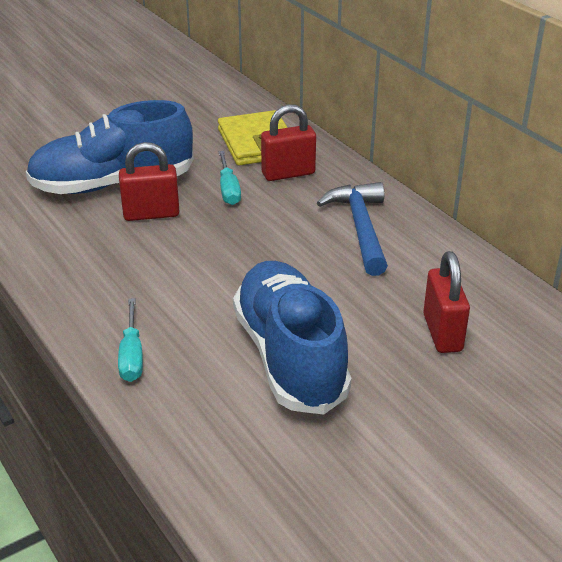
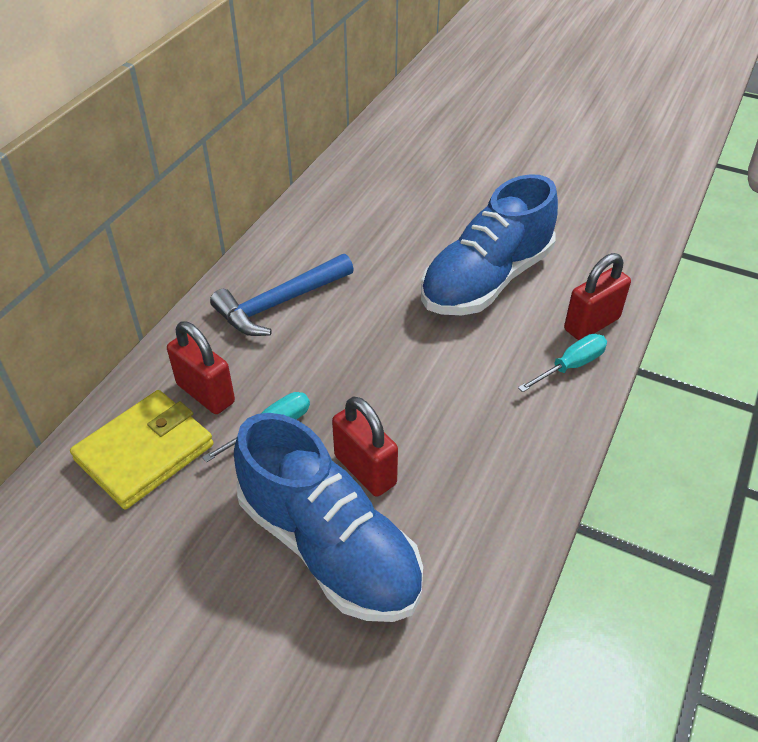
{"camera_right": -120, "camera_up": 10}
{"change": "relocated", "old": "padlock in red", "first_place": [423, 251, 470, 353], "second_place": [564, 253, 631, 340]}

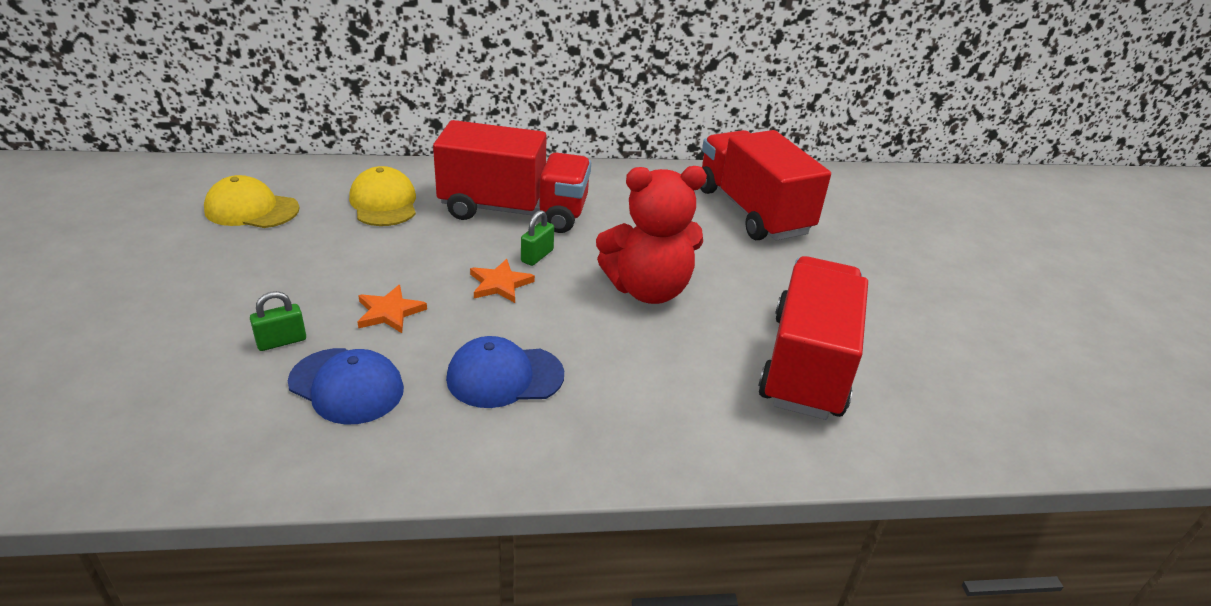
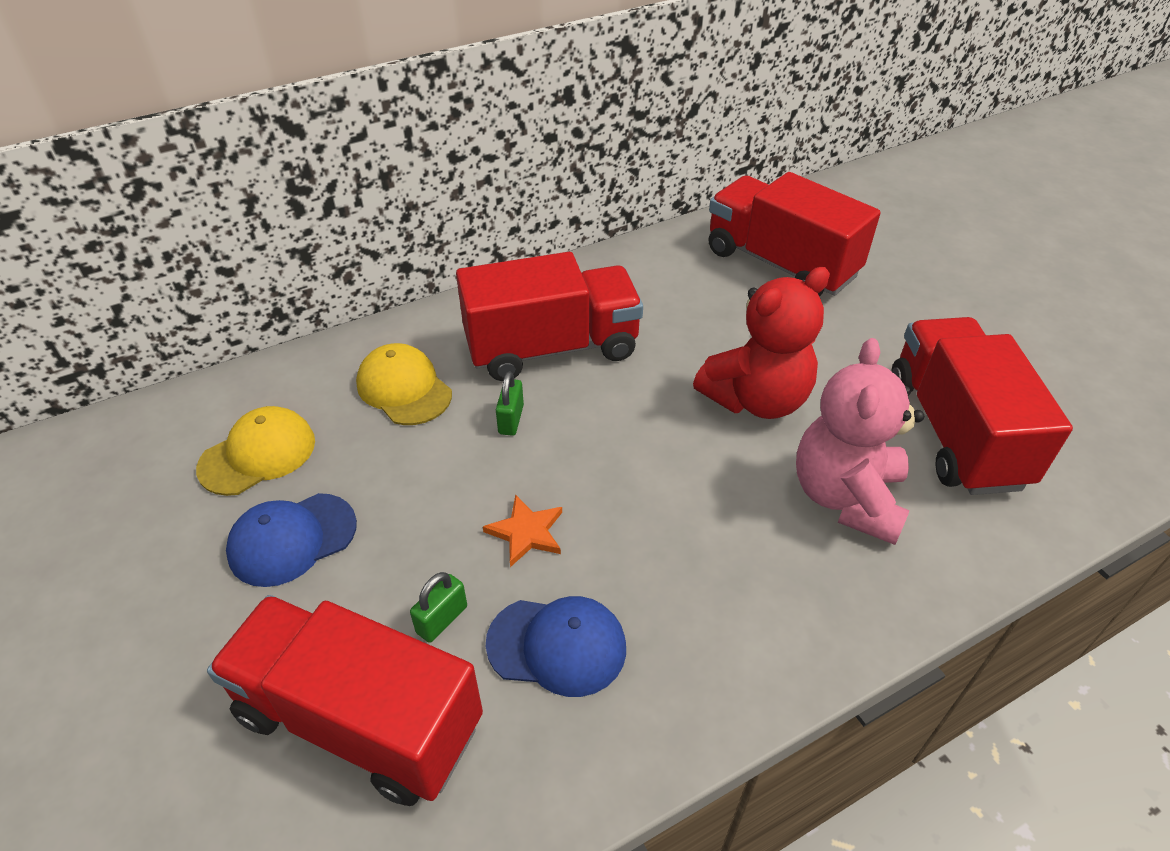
{"camera_right": -20, "camera_up": 10}
{"change": "spun", "old": "cap in yellow", "first_place": [204, 175, 300, 228], "second_place": [196, 406, 315, 496], "degrees": 150}
{"change": "relocated", "old": "cap in blue", "first_place": [446, 336, 564, 408], "second_place": [226, 493, 357, 587]}
{"change": "missing", "old": "star in orange", "first_place": [470, 259, 535, 303]}
{"change": "relocated", "old": "padlock in green", "first_place": [521, 210, 554, 266], "second_place": [496, 372, 524, 436]}
{"change": "appeared", "new": "truck in red", "second_place": [207, 595, 483, 806]}
{"change": "appeared", "new": "teddy bear in pink", "second_place": [796, 338, 924, 545]}

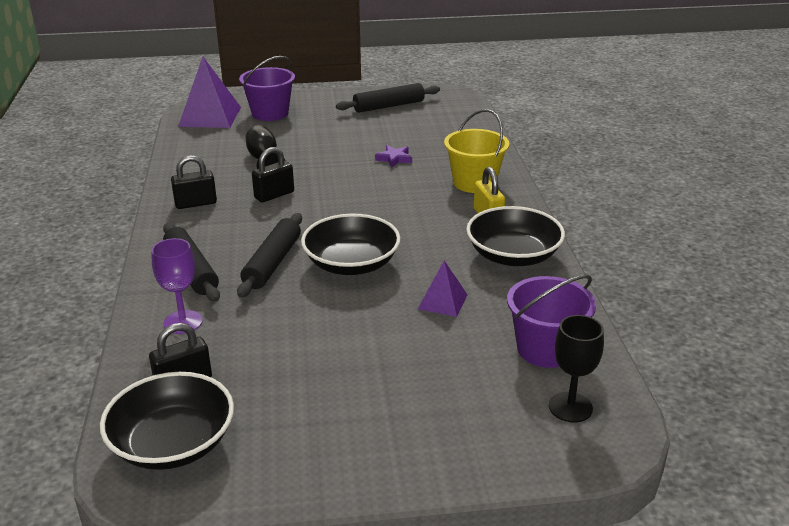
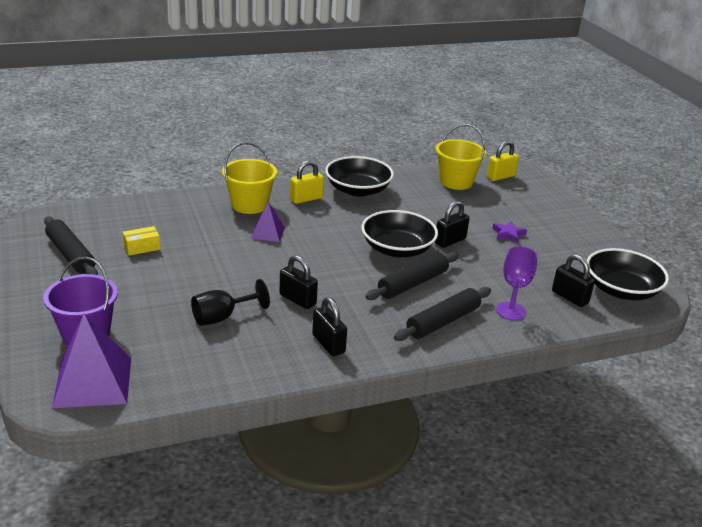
{"camera_right": -105, "camera_up": 0}
{"change": "spun", "old": "rolling pin in black", "first_place": [237, 213, 302, 298], "second_place": [365, 252, 459, 300], "degrees": -45}
{"change": "relocated", "old": "star in purple", "first_place": [375, 145, 412, 168], "second_place": [492, 221, 527, 244]}
{"change": "relocated", "old": "pyramid in purple", "first_place": [418, 261, 468, 317], "second_place": [251, 202, 285, 242]}
{"change": "colour", "old": "bucket in purple", "new": "bucket in yellow", "first_place": [507, 275, 596, 368], "second_place": [436, 124, 486, 190]}
{"change": "exchanged", "old": "goblet in black", "new": "padlock in yellow", "first_place": [549, 315, 604, 423], "second_place": [487, 141, 519, 181]}
{"change": "appeared", "new": "box in yellow", "second_place": [122, 226, 161, 256]}
{"change": "appeared", "new": "padlock in black", "second_place": [435, 201, 470, 248]}

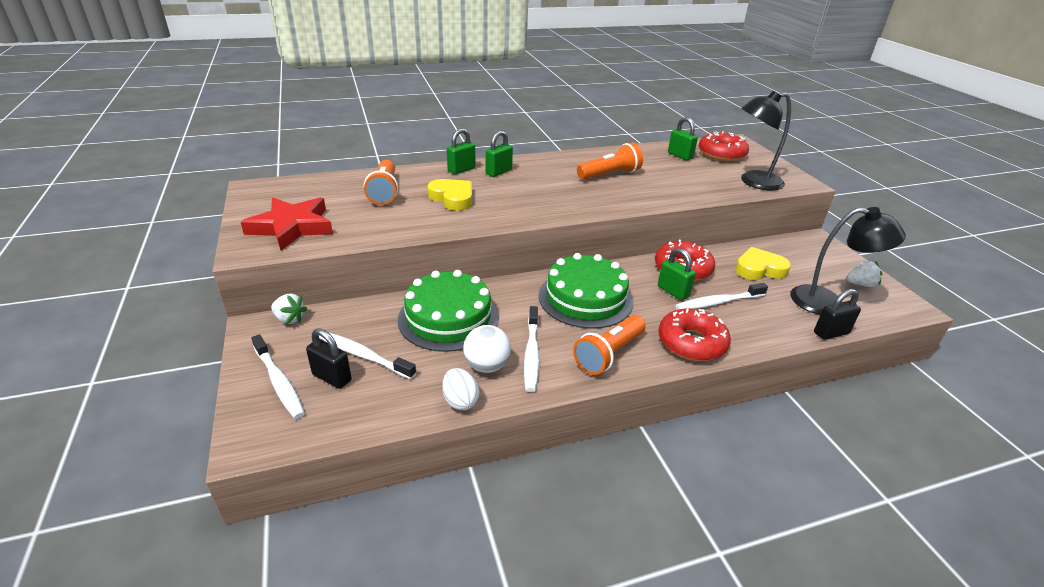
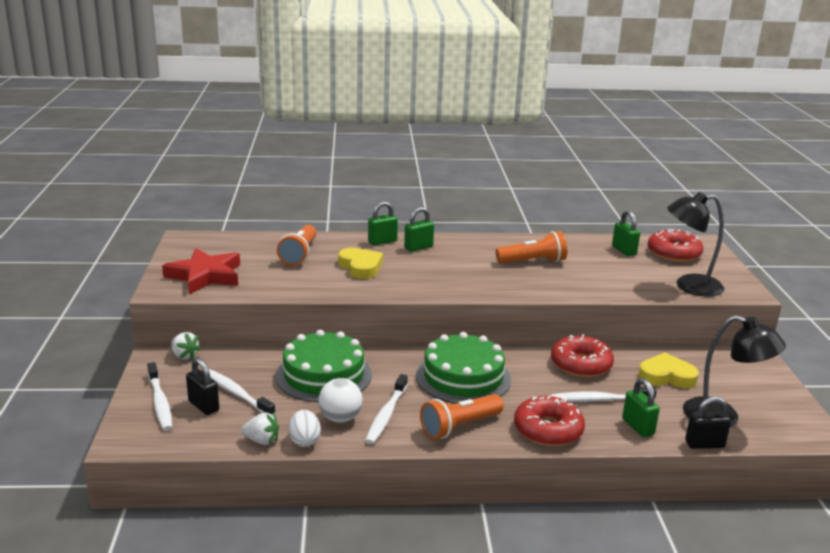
{"camera_right": 15, "camera_up": -10}
{"change": "relocated", "old": "padlock in green", "first_place": [658, 248, 696, 300], "second_place": [622, 378, 660, 437]}
{"change": "relocated", "old": "strawberry in white", "first_place": [847, 260, 883, 287], "second_place": [241, 412, 279, 445]}

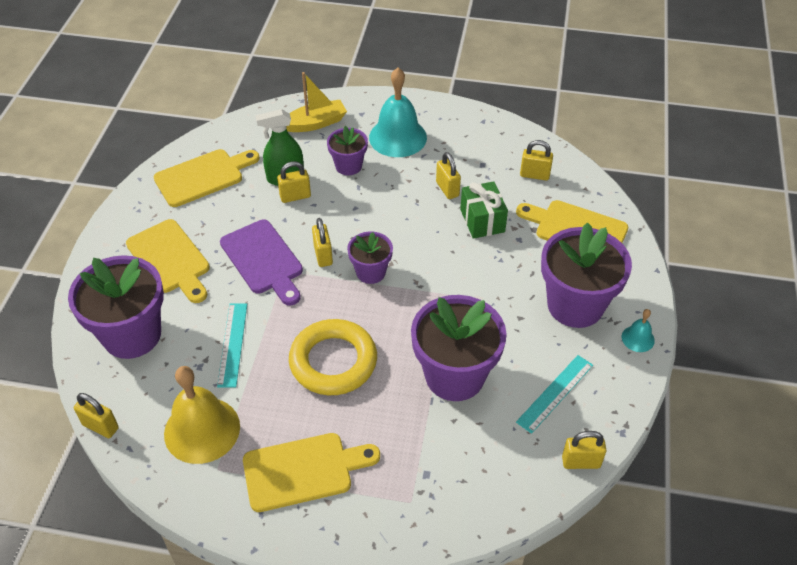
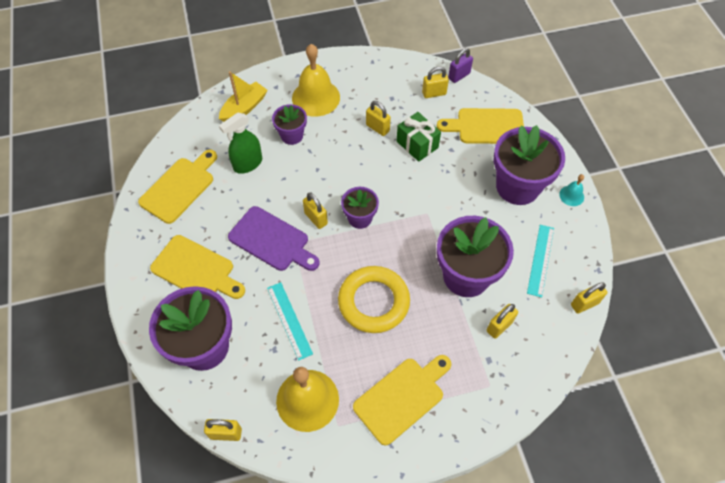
{"camera_right": -25, "camera_up": 10}
{"change": "relocated", "old": "padlock in yellow", "first_place": [277, 161, 311, 203], "second_place": [487, 304, 518, 339]}
{"change": "colour", "old": "bell in turquoise", "new": "bell in yellow", "first_place": [369, 68, 427, 157], "second_place": [292, 44, 340, 117]}
{"change": "appeared", "new": "padlock in purple", "second_place": [448, 48, 473, 83]}

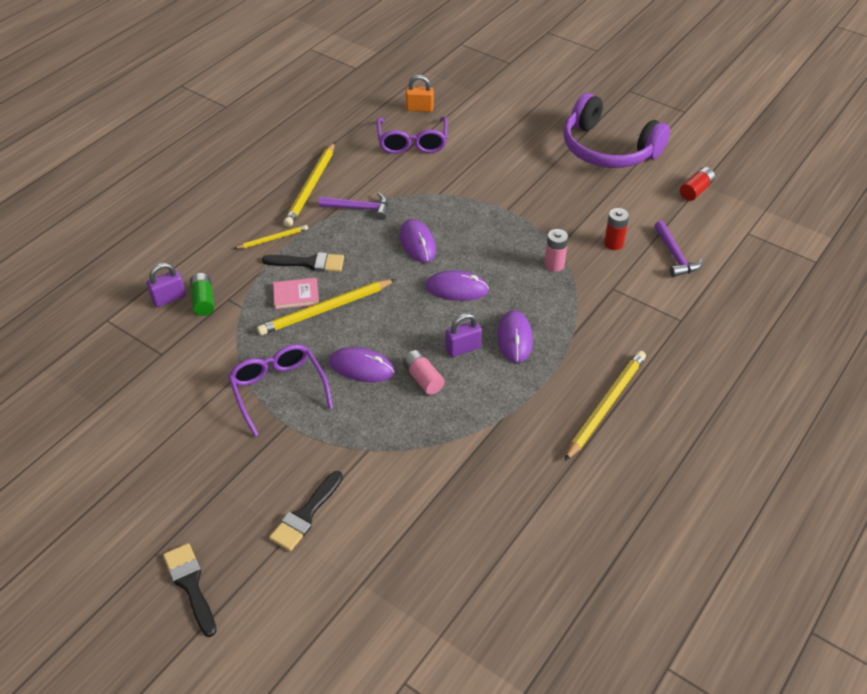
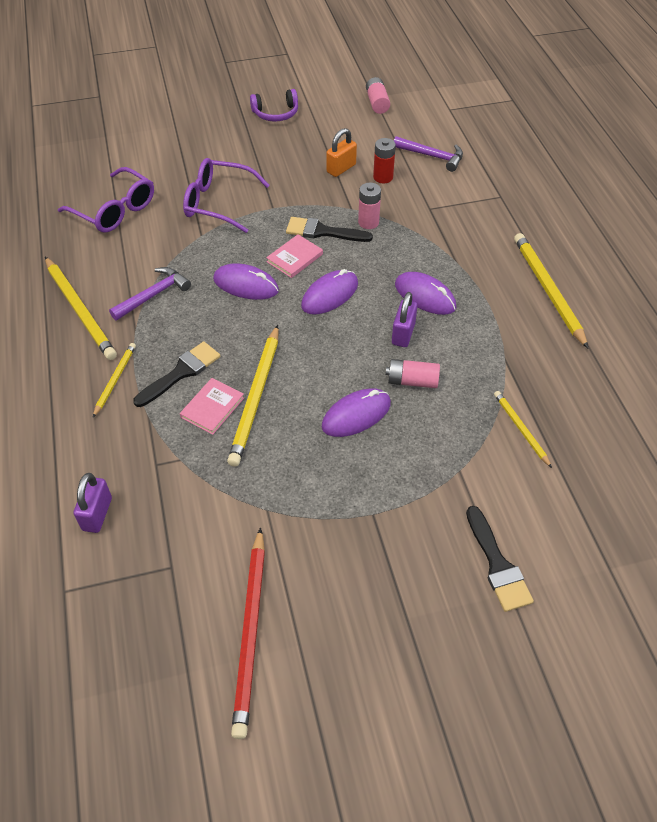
{"camera_right": -50, "camera_up": 5}
{"change": "relocated", "old": "brush in black", "first_place": [163, 543, 216, 637], "second_place": [286, 217, 373, 242]}
{"change": "missing", "old": "battery in green", "first_place": [190, 273, 214, 316]}
{"change": "relocated", "old": "glasses in purple", "first_place": [228, 344, 333, 437], "second_place": [183, 158, 270, 233]}
{"change": "relocated", "old": "padlock in orange", "first_place": [406, 75, 434, 112], "second_place": [326, 128, 357, 177]}
{"change": "size", "old": "headphones in purple", "first_place": [563, 93, 670, 168], "second_place": [250, 89, 298, 122], "factor": 0.47}
{"change": "colour", "old": "battery in red", "new": "battery in pink", "first_place": [680, 167, 715, 201], "second_place": [366, 77, 390, 114]}
{"change": "appeared", "new": "pencil in red", "second_place": [231, 527, 265, 739]}
{"change": "appeared", "new": "book in pink", "second_place": [266, 234, 323, 278]}
{"change": "appeared", "new": "pencil in yellow", "second_place": [494, 391, 552, 468]}

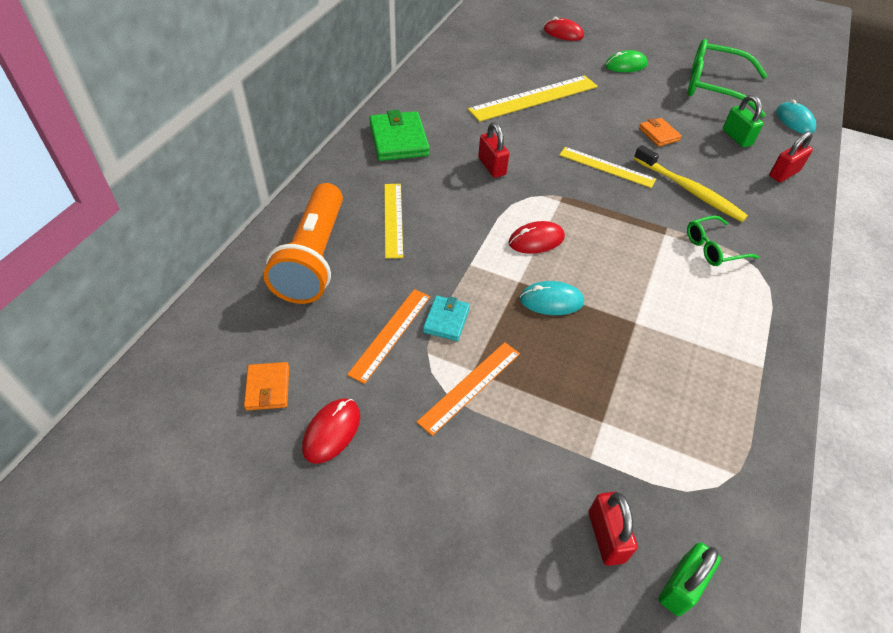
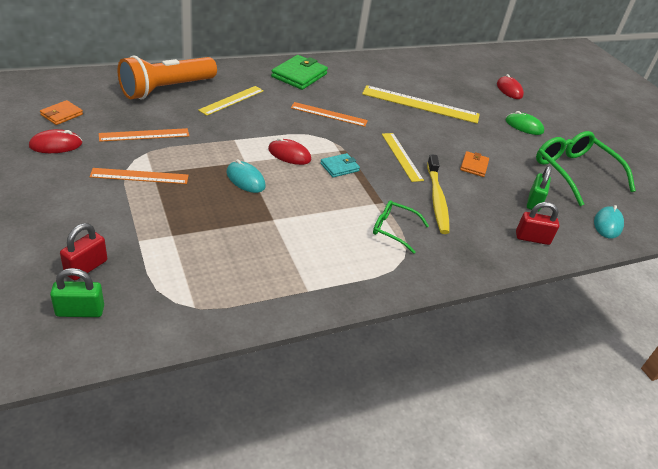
{"camera_right": 40, "camera_up": -10}
{"change": "relocated", "old": "wallet in turquoise", "first_place": [423, 295, 470, 341], "second_place": [320, 153, 360, 177]}
{"change": "exchanged", "old": "padlock in red", "new": "ruler in orange", "first_place": [478, 122, 509, 178], "second_place": [291, 102, 368, 127]}

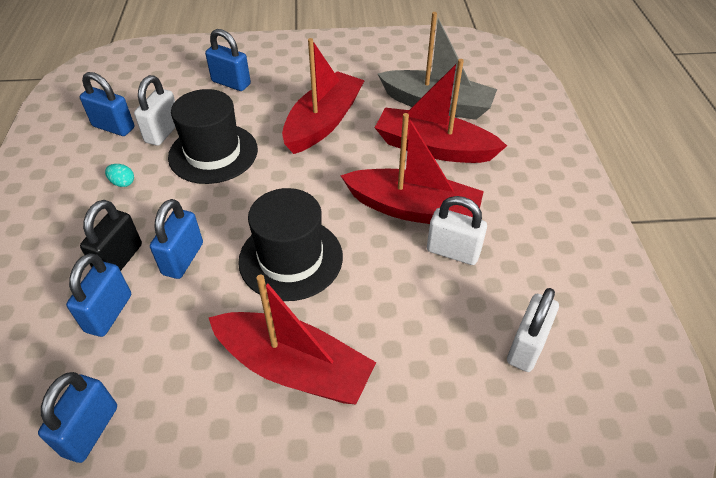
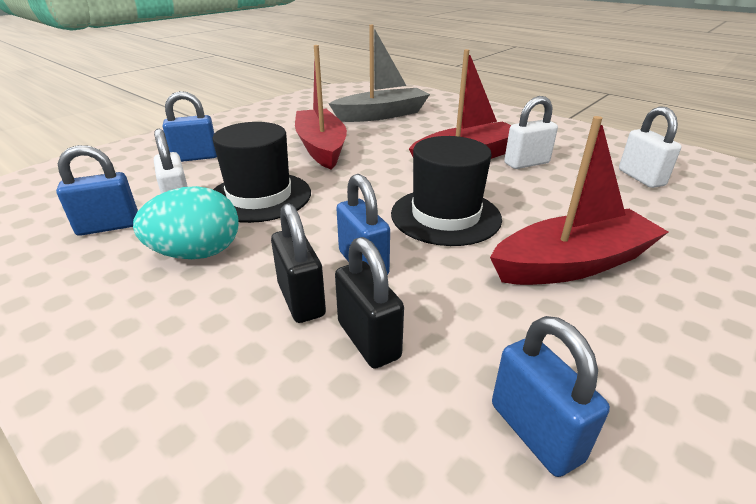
{"camera_right": -45, "camera_up": -15}
{"change": "colour", "old": "padlock in blue", "new": "padlock in black", "first_place": [66, 253, 131, 337], "second_place": [335, 237, 404, 369]}
{"change": "size", "old": "egg in turquoise", "first_place": [105, 164, 134, 187], "second_place": [133, 186, 239, 259], "factor": 2.37}
{"change": "missing", "old": "boat in red", "first_place": [375, 59, 507, 163]}

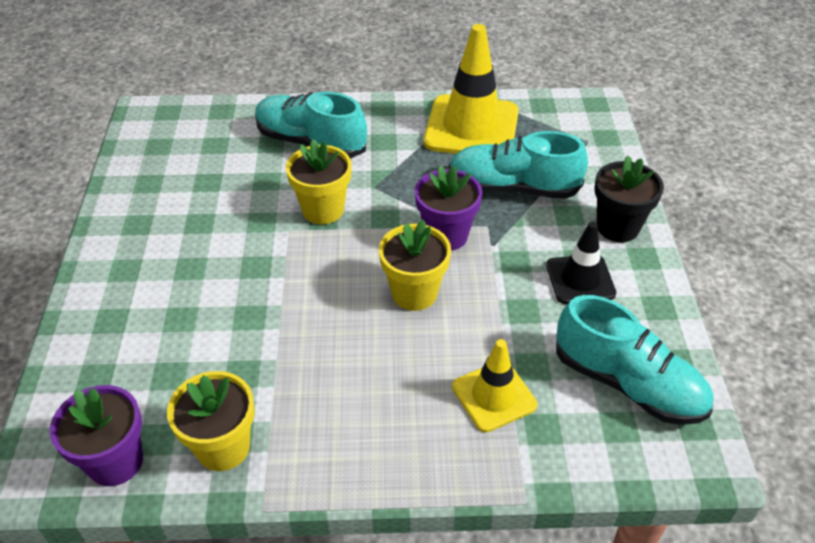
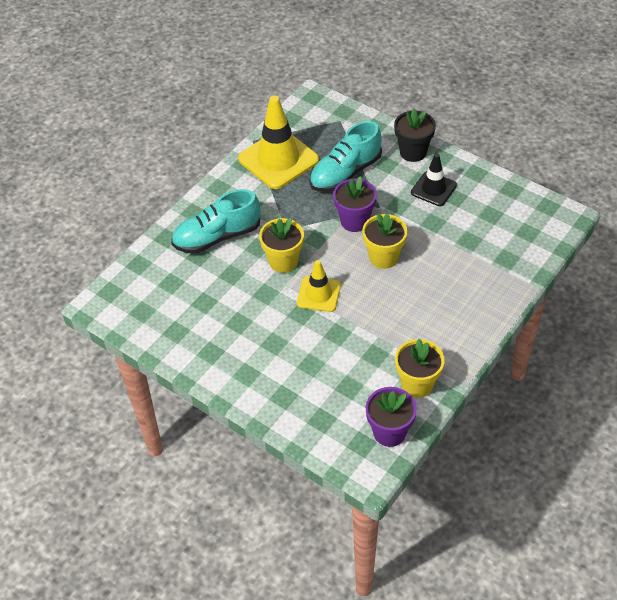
{"camera_right": -50, "camera_up": 5}
{"change": "relocated", "old": "traffic cone in yellow", "first_place": [452, 339, 537, 432], "second_place": [297, 260, 341, 312]}
{"change": "missing", "old": "shoe in turquoise", "first_place": [556, 295, 713, 425]}

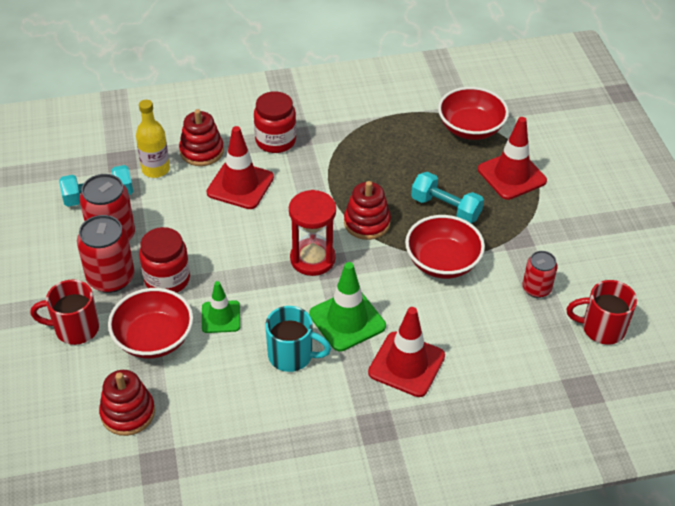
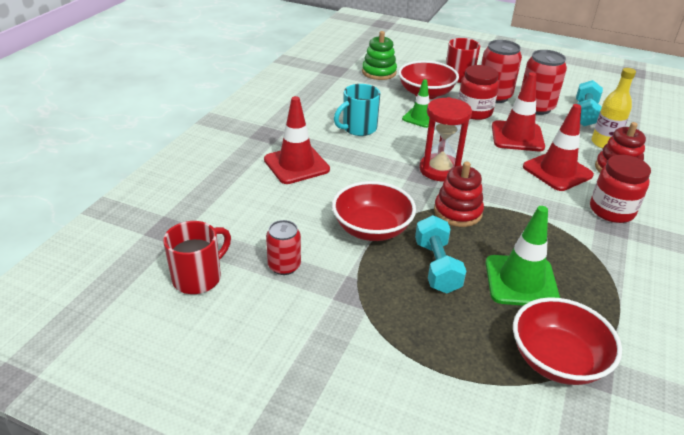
{"camera_right": 125, "camera_up": -10}
{"change": "colour", "old": "stacking toy in red", "new": "stacking toy in green", "first_place": [99, 370, 155, 436], "second_place": [362, 31, 397, 80]}
{"change": "relocated", "old": "traffic cone in green", "first_place": [309, 262, 386, 352], "second_place": [486, 206, 560, 306]}
{"change": "spun", "old": "dumbbell in turquoise", "first_place": [411, 172, 484, 223], "second_place": [415, 215, 466, 293], "degrees": -75}
{"change": "relocated", "old": "traffic cone in red", "first_place": [478, 117, 547, 200], "second_place": [492, 72, 545, 151]}

